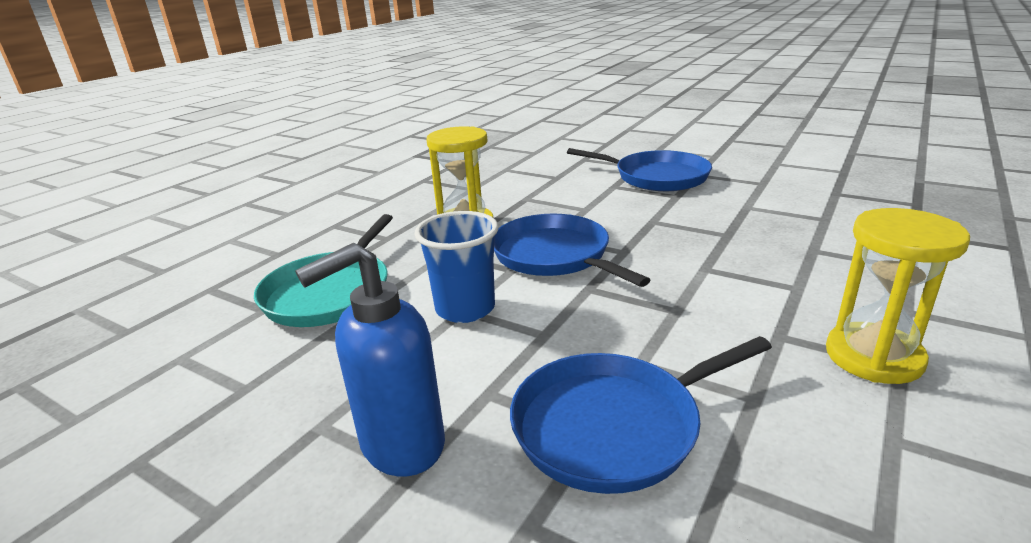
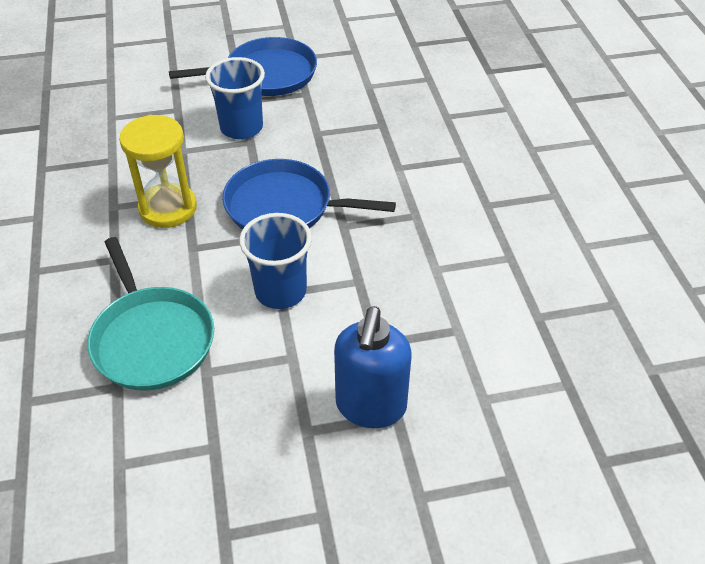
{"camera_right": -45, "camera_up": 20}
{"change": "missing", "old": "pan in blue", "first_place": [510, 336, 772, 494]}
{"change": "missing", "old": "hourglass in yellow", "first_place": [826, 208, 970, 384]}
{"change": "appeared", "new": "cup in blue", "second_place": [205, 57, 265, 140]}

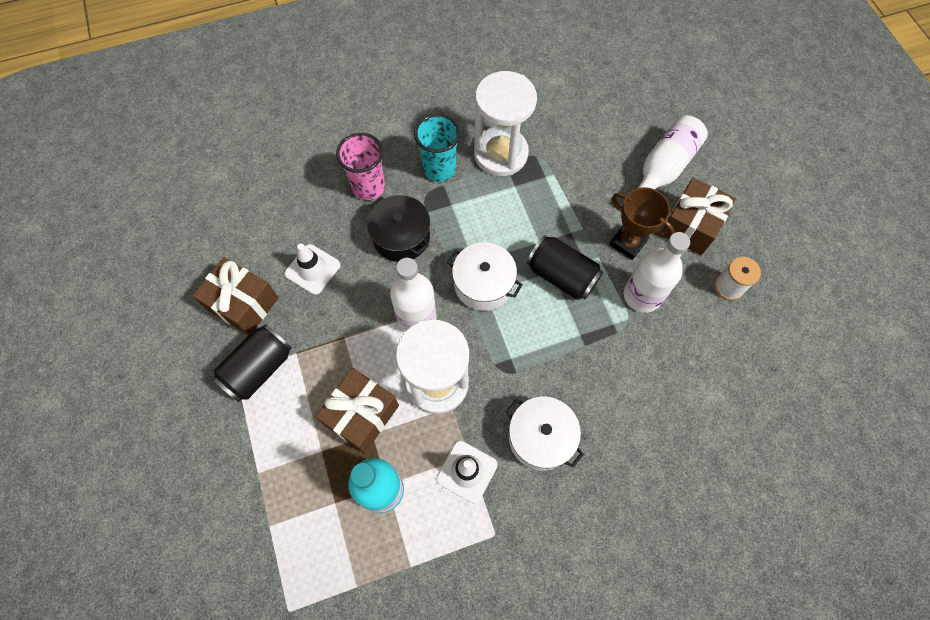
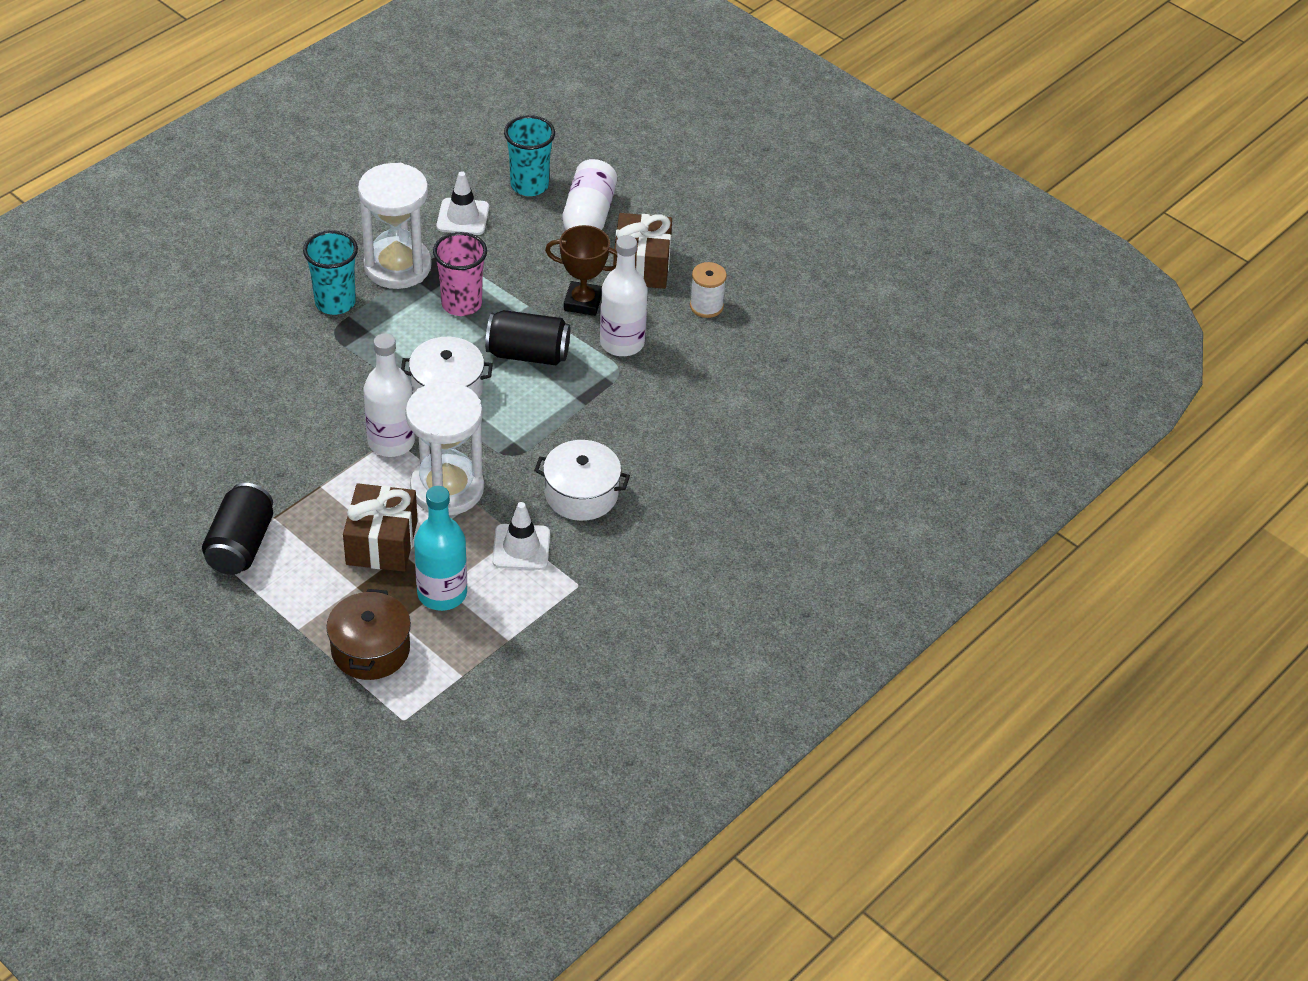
{"camera_right": -30, "camera_up": -20}
{"change": "missing", "old": "gift in brown", "first_place": [192, 257, 279, 335]}
{"change": "relocated", "old": "traffic cone in white", "first_place": [284, 243, 341, 295], "second_place": [436, 171, 489, 235]}
{"change": "relocated", "old": "cup in pink", "first_place": [336, 133, 385, 200], "second_place": [433, 232, 487, 316]}
{"change": "missing", "old": "pot in black", "first_place": [367, 195, 430, 262]}
{"change": "appeared", "new": "pot in brown", "second_place": [326, 589, 411, 680]}
{"change": "appeared", "new": "cup in turquoise", "second_place": [504, 115, 555, 196]}

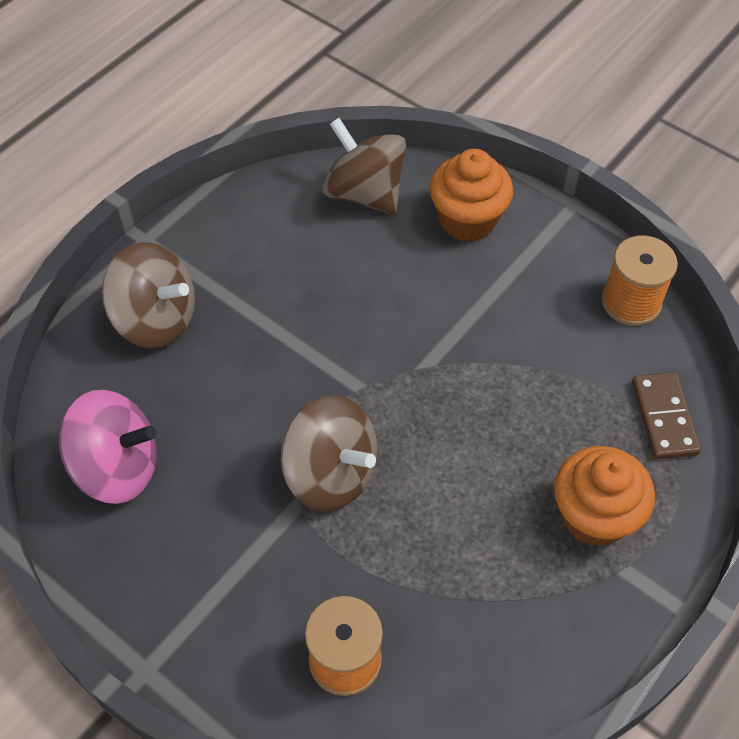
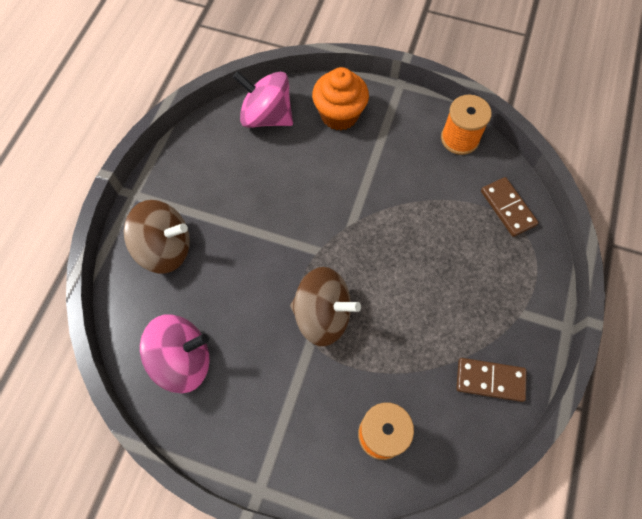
{"camera_right": -20, "camera_up": 10}
{"change": "colour", "old": "spinning top in brown", "new": "spinning top in pink", "first_place": [322, 118, 406, 214], "second_place": [233, 71, 293, 128]}
{"change": "missing", "old": "cupcake in orange", "first_place": [554, 446, 655, 547]}
{"change": "appeared", "new": "domino in brown", "second_place": [456, 358, 527, 402]}

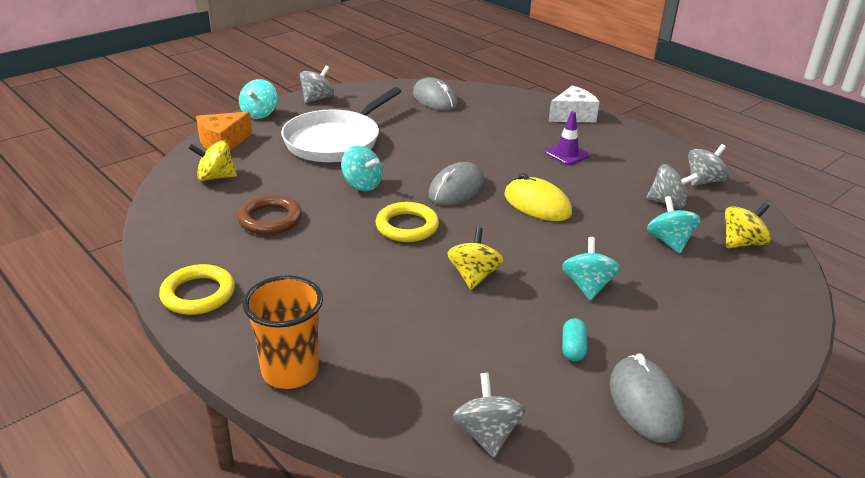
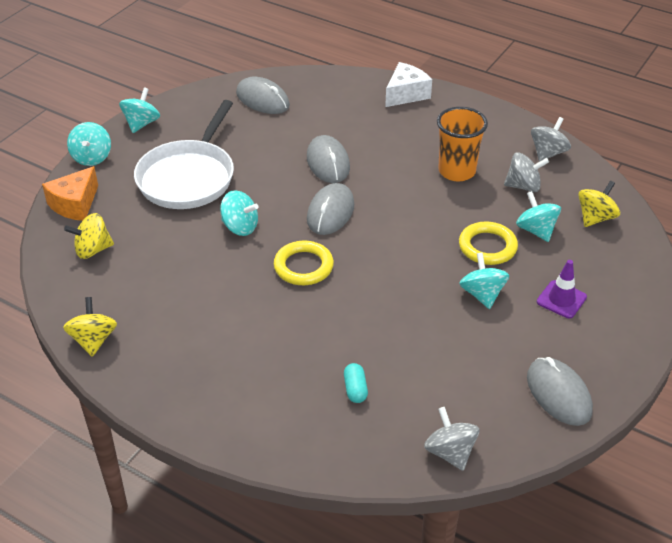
{"camera_right": -15, "camera_up": 10}
{"change": "relocated", "old": "ring in yellow", "first_place": [159, 264, 235, 315], "second_place": [459, 221, 518, 265]}
{"change": "missing", "old": "ring in brown", "first_place": [237, 195, 302, 235]}
{"change": "relocated", "old": "cup in orange", "first_place": [243, 275, 323, 389], "second_place": [437, 107, 488, 181]}
{"change": "colour", "old": "spinning top in grey", "new": "spinning top in turquoise", "first_place": [300, 65, 334, 103], "second_place": [119, 87, 160, 133]}
{"change": "relocated", "old": "spinning top in yellow", "first_place": [447, 227, 504, 290], "second_place": [63, 297, 117, 357]}
{"change": "missing", "old": "mouse in yellow", "first_place": [504, 173, 572, 221]}
{"change": "relocated", "old": "traffic cone in purple", "first_place": [545, 111, 590, 165], "second_place": [537, 260, 587, 318]}
{"change": "relocated", "old": "capsule in turquoise", "first_place": [562, 318, 587, 361], "second_place": [344, 363, 368, 403]}
{"change": "appeared", "new": "mouse in grey", "second_place": [307, 135, 350, 183]}

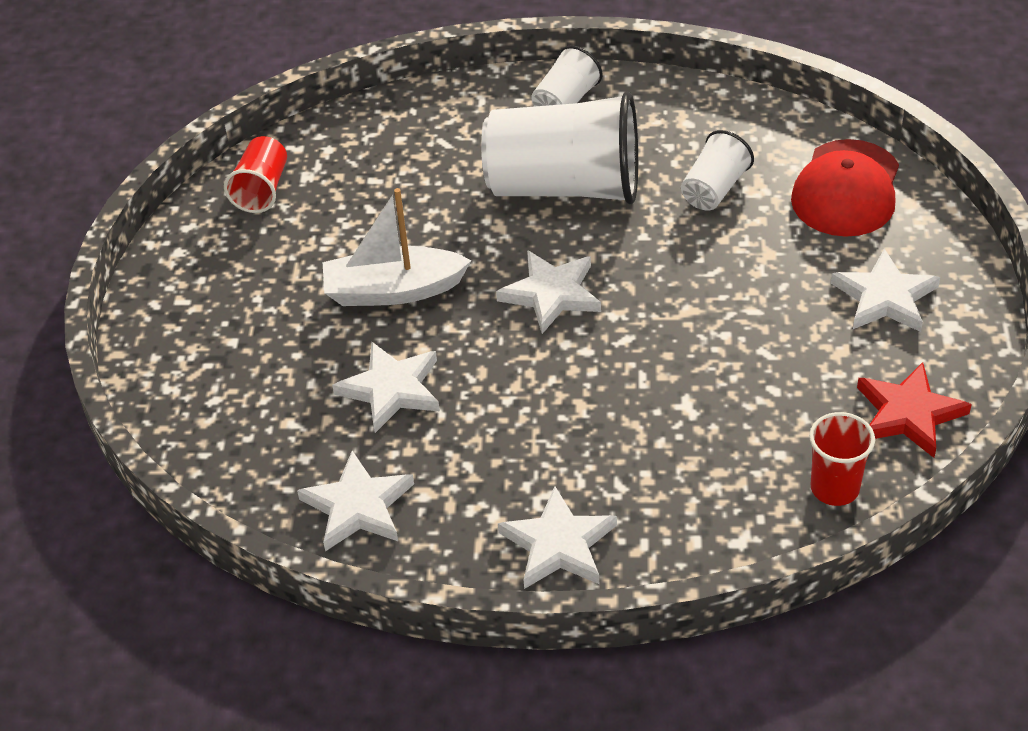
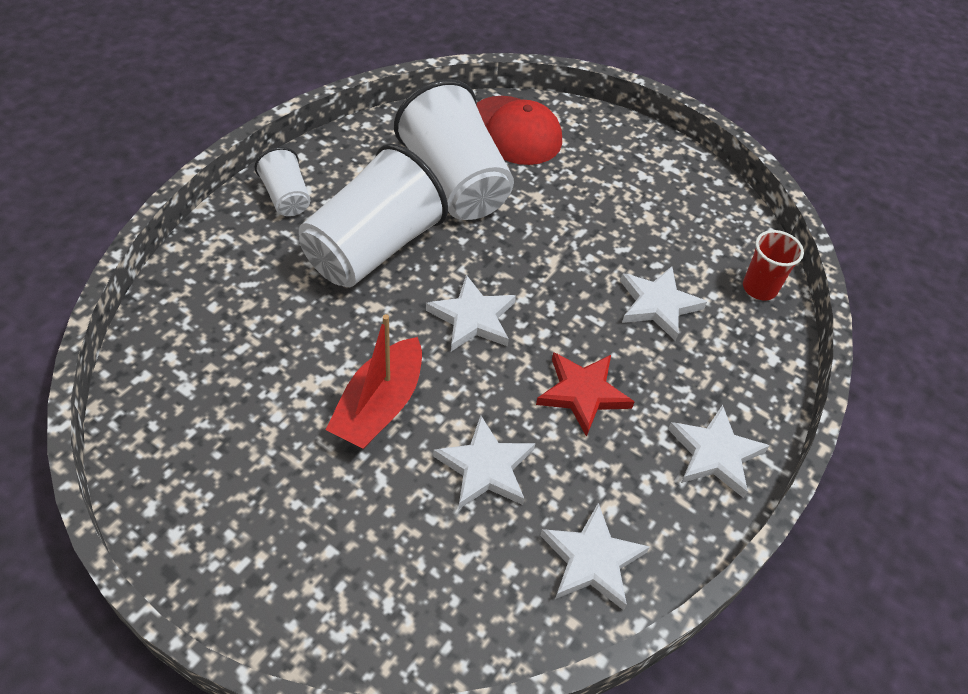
{"camera_right": -65, "camera_up": 5}
{"change": "missing", "old": "cup in red", "first_place": [224, 136, 287, 213]}
{"change": "colour", "old": "boat in white", "new": "boat in red", "first_place": [323, 188, 472, 306], "second_place": [325, 314, 422, 449]}
{"change": "size", "old": "cup in white", "first_place": [681, 130, 754, 210], "second_place": [394, 79, 514, 220], "factor": 2.06}
{"change": "relocated", "old": "star in white", "first_place": [831, 248, 940, 332], "second_place": [620, 266, 707, 341]}
{"change": "relocated", "old": "star in red", "first_place": [857, 362, 972, 458], "second_place": [536, 352, 634, 437]}

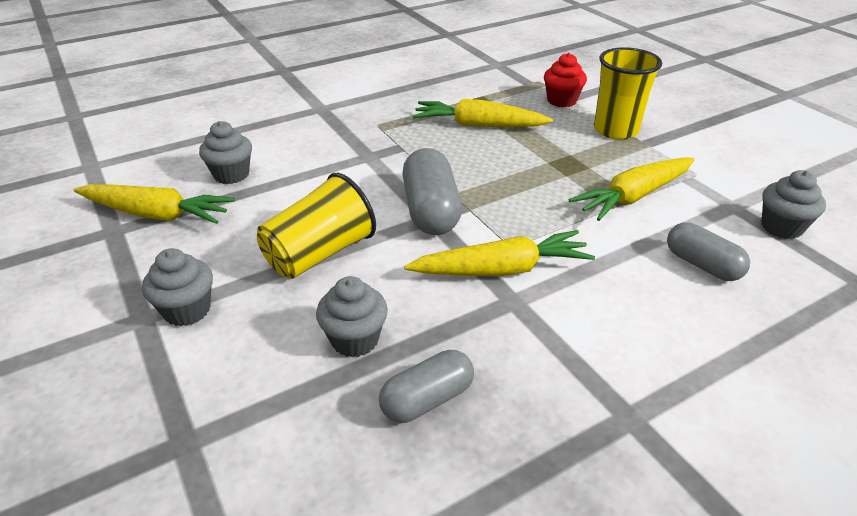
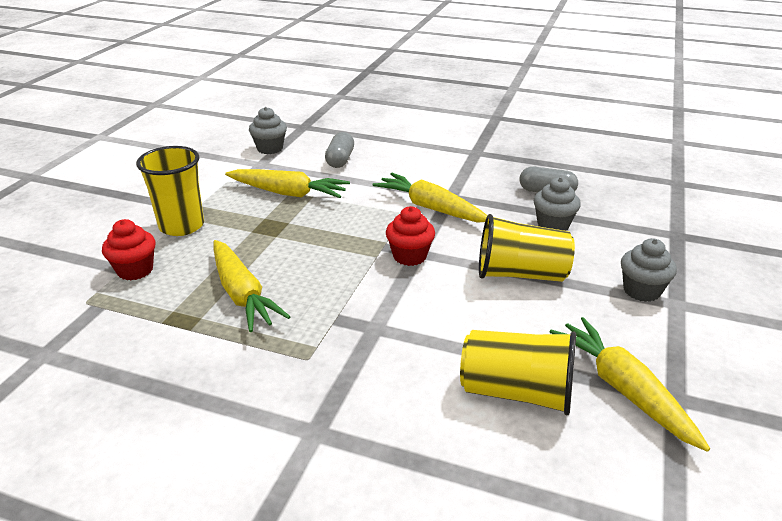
{"camera_right": -130, "camera_up": -5}
{"change": "exchanged", "old": "cupcake in grey", "new": "cup in yellow", "first_place": [199, 121, 252, 184], "second_place": [460, 330, 576, 415]}
{"change": "exchanged", "old": "capsule in grey", "new": "cupcake in red", "first_place": [402, 148, 462, 235], "second_place": [386, 206, 435, 266]}

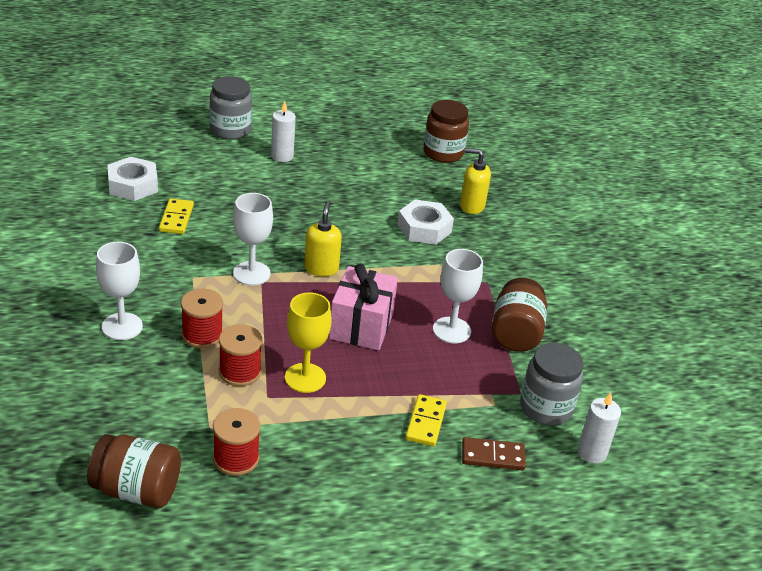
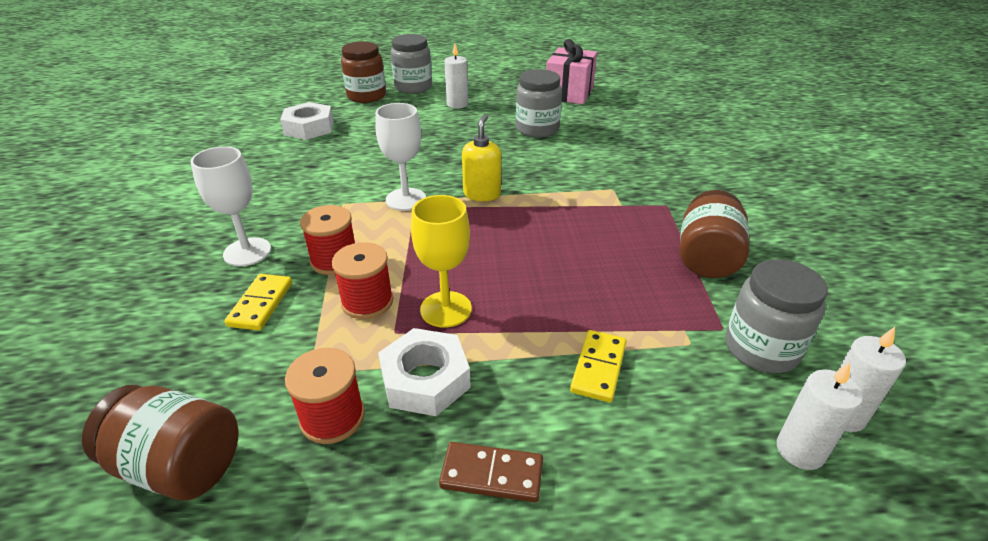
{"camera_right": 10, "camera_up": 0}
{"change": "relocated", "old": "domino in yellow", "first_place": [159, 198, 194, 234], "second_place": [225, 274, 292, 330]}
{"change": "relocated", "old": "gift in pink", "first_place": [329, 264, 398, 350], "second_place": [546, 39, 597, 104]}
{"change": "relocated", "old": "nut in white", "first_place": [397, 199, 454, 245], "second_place": [378, 328, 471, 416]}
{"change": "relocated", "old": "jar in brown", "first_place": [424, 100, 469, 163], "second_place": [341, 41, 386, 103]}
{"change": "missing", "old": "goblet in white", "first_place": [433, 249, 483, 344]}
{"change": "missing", "old": "soap dispenser in yellow", "first_place": [460, 148, 491, 214]}
{"change": "relocated", "old": "domino in brown", "first_place": [462, 437, 526, 470], "second_place": [439, 442, 543, 502]}
{"change": "appeared", "new": "jar in grey", "second_place": [516, 69, 562, 138]}
{"change": "appeared", "new": "candle in white", "second_place": [777, 362, 863, 470]}

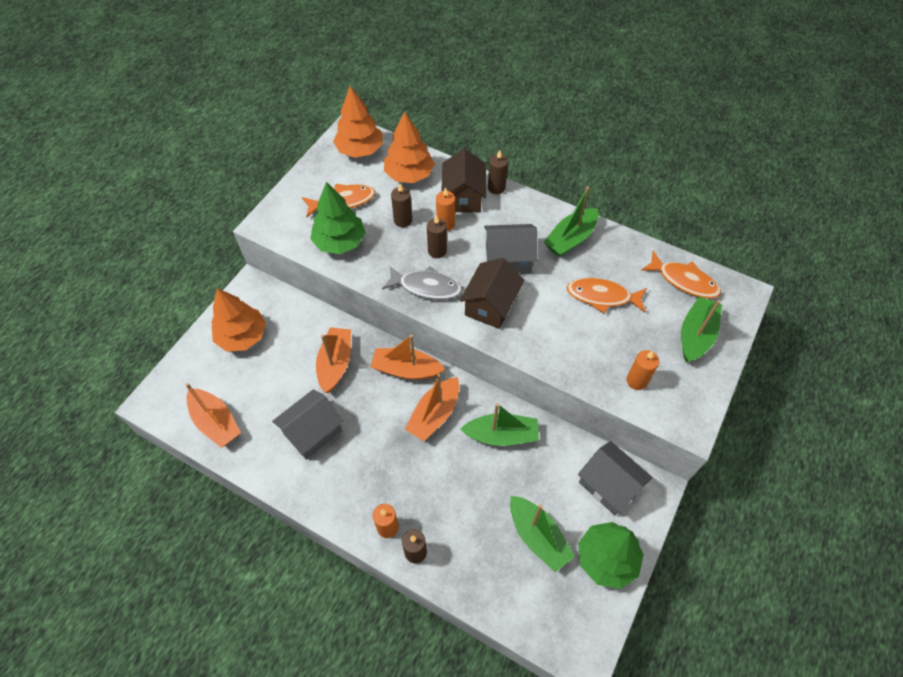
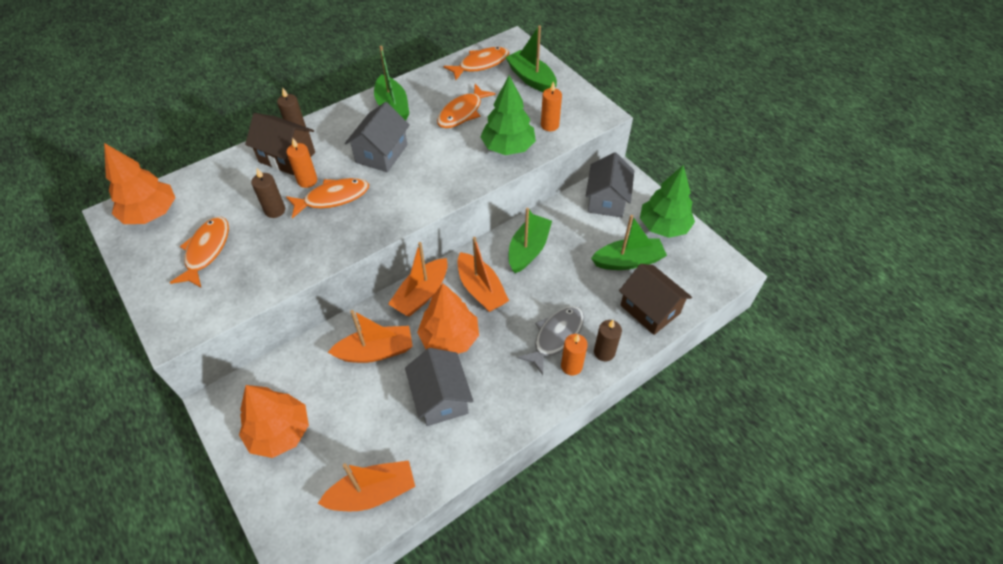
{"camera_right": -65, "camera_up": -5}
{"change": "relocated", "old": "tree in green", "first_place": [310, 182, 366, 254], "second_place": [480, 76, 536, 155]}
{"change": "spun", "old": "boat in orange", "first_place": [316, 327, 351, 393], "second_place": [328, 310, 413, 363], "degrees": 135}
{"change": "relocated", "old": "fish in grey", "first_place": [382, 266, 462, 300], "second_place": [517, 306, 584, 375]}
{"change": "relocated", "old": "tree in orange", "first_place": [384, 111, 435, 183], "second_place": [417, 283, 479, 354]}
{"change": "exchanged", "old": "candle in brown", "new": "fish in orange", "first_place": [427, 215, 447, 258], "second_place": [286, 178, 369, 218]}
{"change": "relocated", "old": "house in brown", "first_place": [460, 258, 524, 329], "second_place": [619, 264, 692, 335]}
{"change": "spun", "old": "house in grey", "first_place": [578, 441, 653, 515], "second_place": [586, 152, 634, 218], "degrees": -60}

